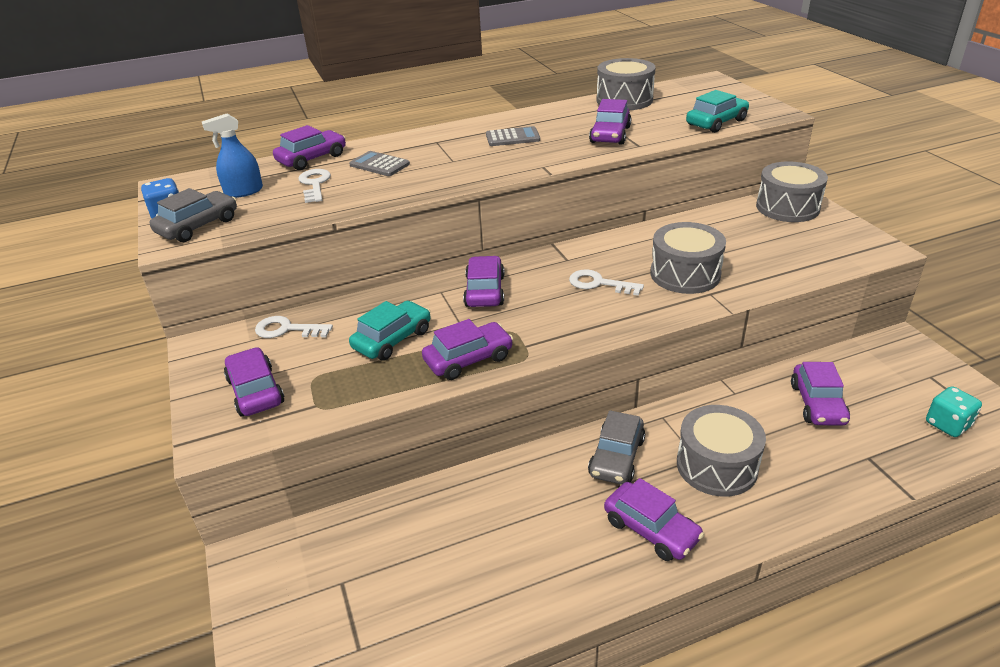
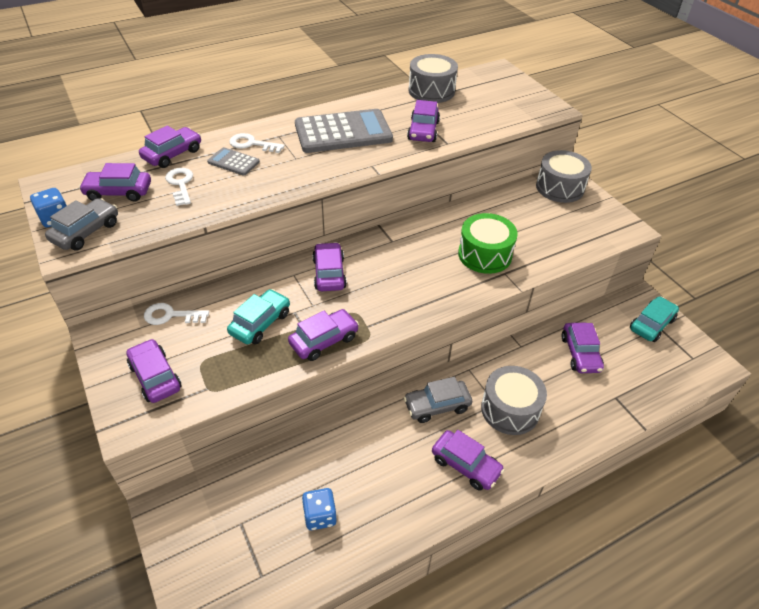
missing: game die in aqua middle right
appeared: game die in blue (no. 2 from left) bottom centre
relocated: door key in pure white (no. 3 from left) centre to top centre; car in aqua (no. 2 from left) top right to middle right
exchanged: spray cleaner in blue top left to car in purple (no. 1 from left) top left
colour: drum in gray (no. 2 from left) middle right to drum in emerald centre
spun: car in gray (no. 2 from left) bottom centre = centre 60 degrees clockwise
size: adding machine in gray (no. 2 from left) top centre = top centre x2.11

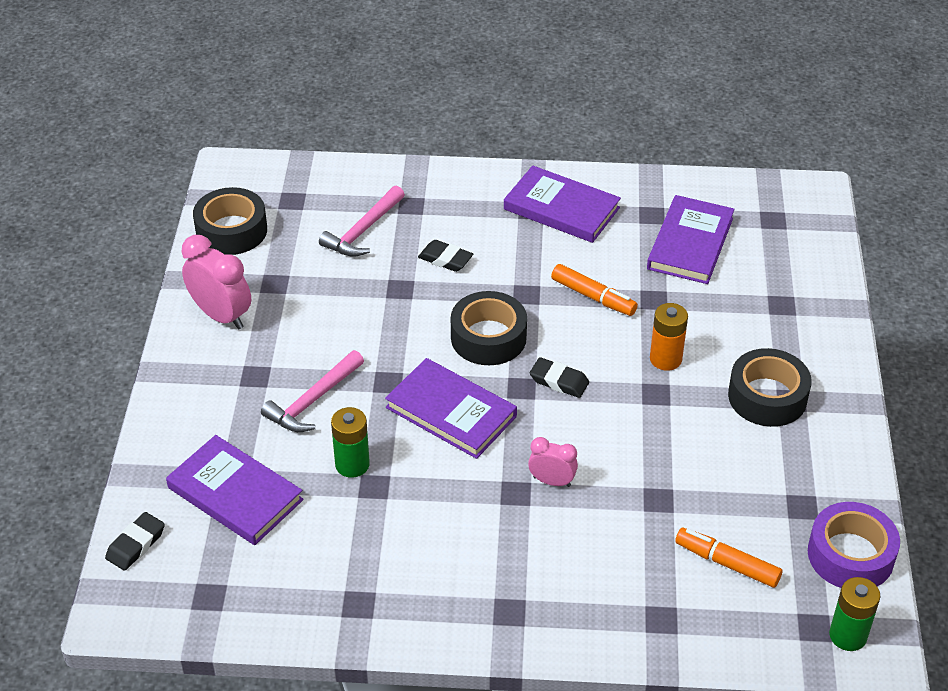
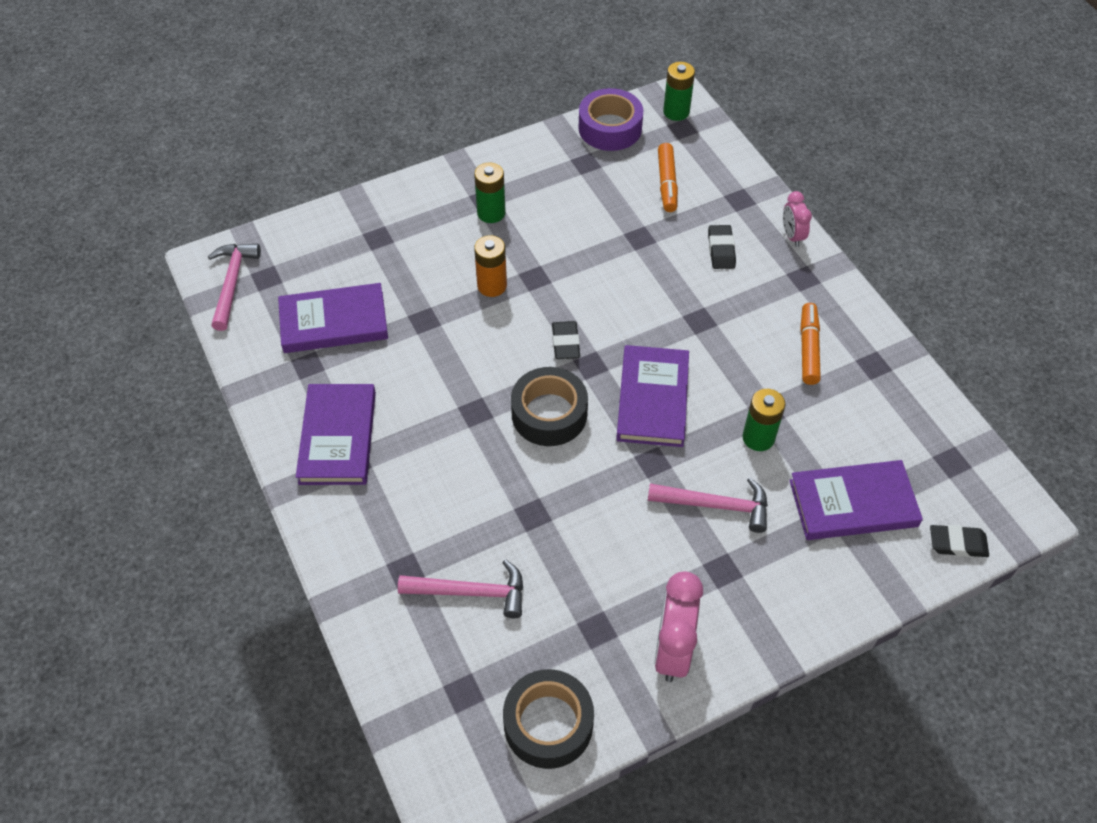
appeared: hammer in rose-pink (no. 1 from left) middle left
relocated: pencil eraser in ebony (no. 2 from left) centre to top centre; bedside clock in rose-pink (no. 2 from left) bottom centre to top right; marker in orange (no. 1 from left in the first image) centre to marker in orange (no. 2 from left) middle right
exchanged: tape in ebony (no. 3 from left) middle right to power cell in emerald (no. 1 from left) top centre
spun: hardback in purple (no. 1 from left in the first image) bottom left = middle right 75 degrees clockwise

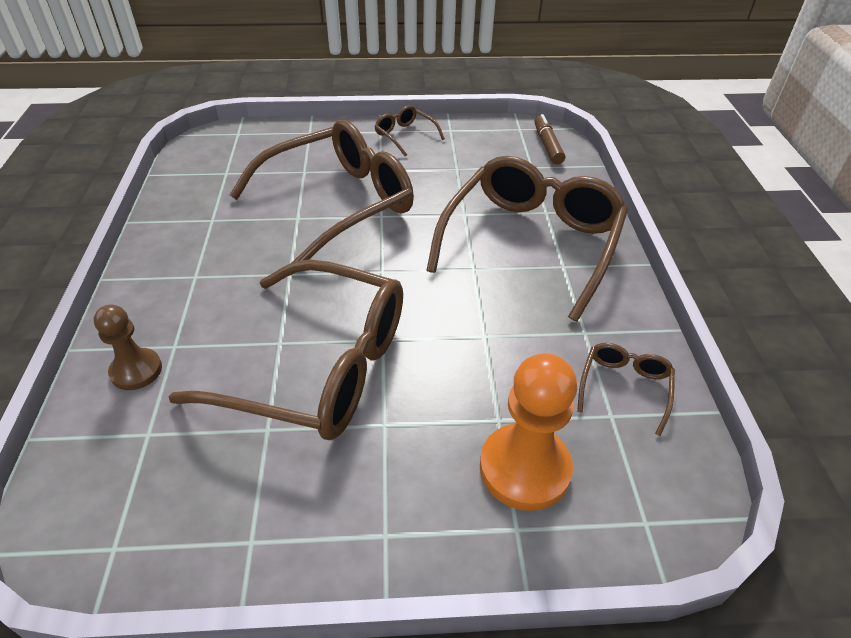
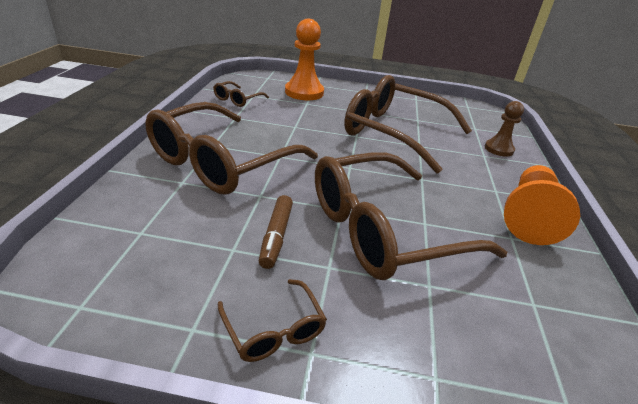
appeared: chess pawn in orange (no. 2 from left) middle right
relocated: marker in dark brown top centre to centre

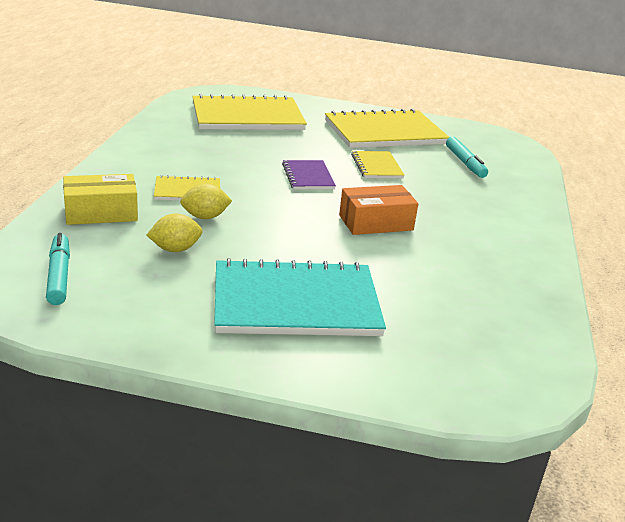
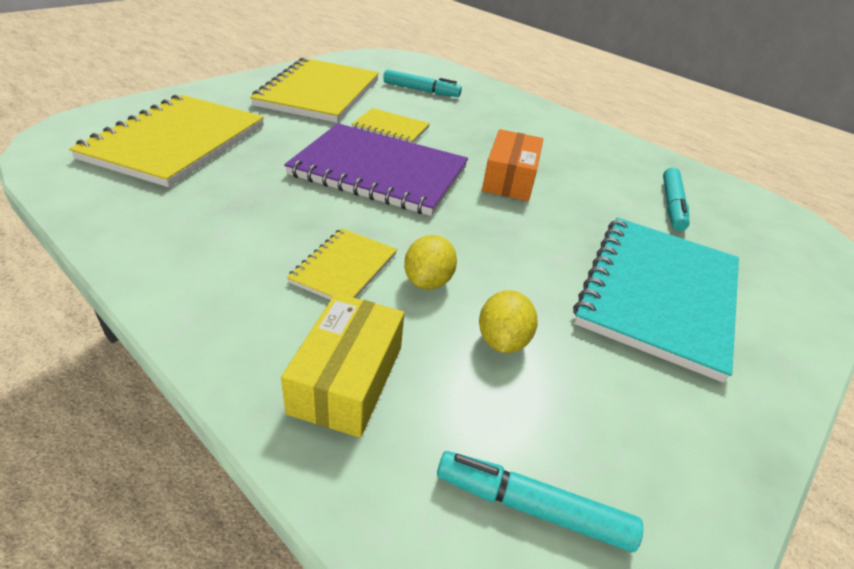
appeared: marker in aqua (no. 3 from left) middle right
size: notepad in purple centre = top centre x2.02

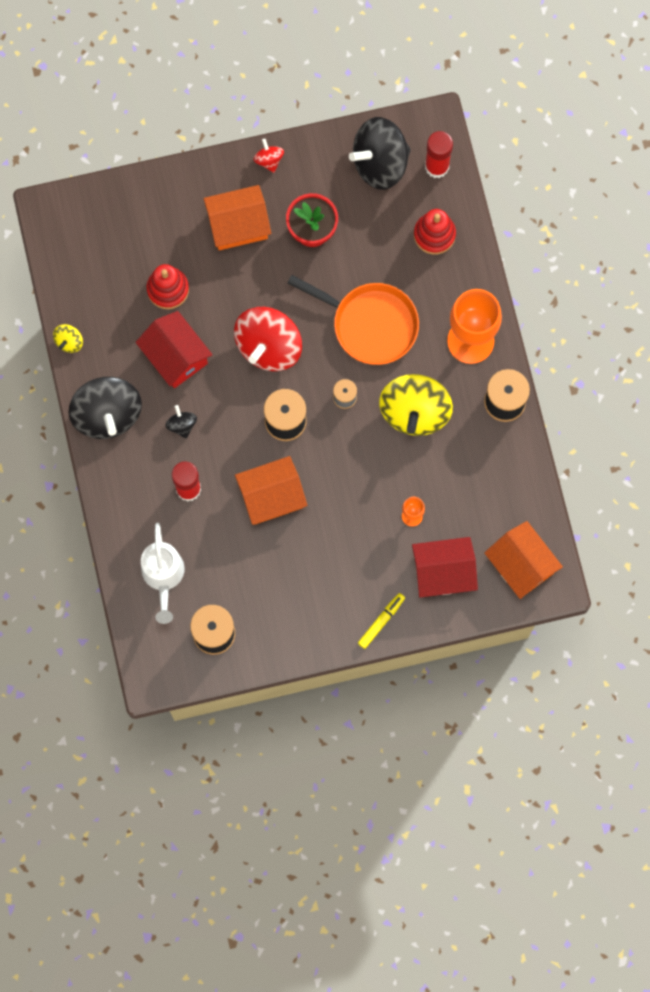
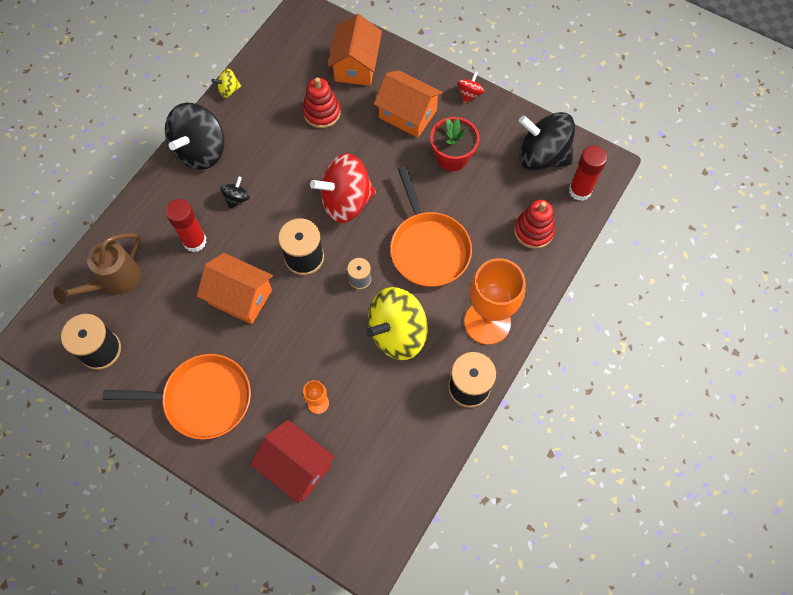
missing: toy house in red (no. 1 from left) middle left; marker in yellow centre
appeared: skillet in orange (no. 1 from left) bottom left
relocated: toy house in orange (no. 3 from left in the first image) middle right to toy house in orange (no. 2 from left) top centre
colour: watering pot in pure white middle left to watering pot in dark brown middle left

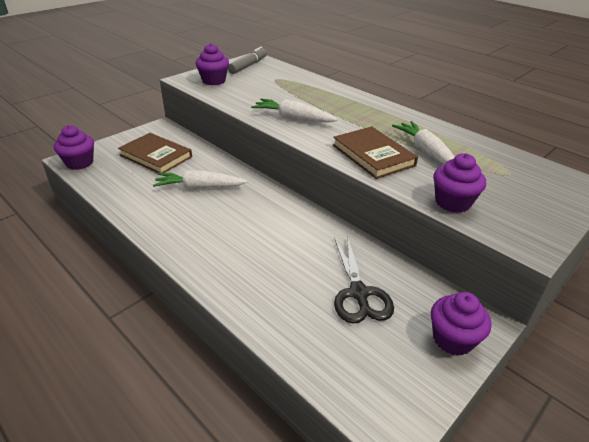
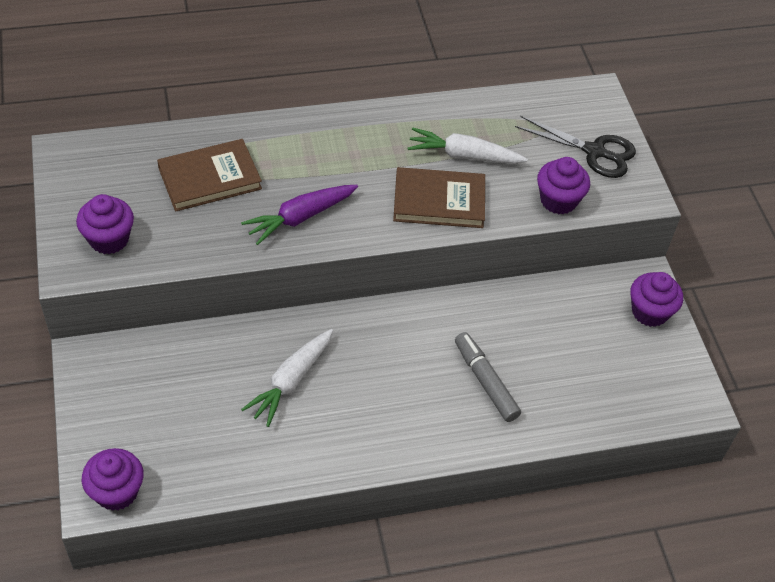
relocated: hardback in dark brown (no. 1 from left) middle left to top left; marker in gray top centre to centre; pair of scissors in ebony centre to top right
colour: toy carrot in pure white (no. 2 from left) top centre to toy carrot in purple centre

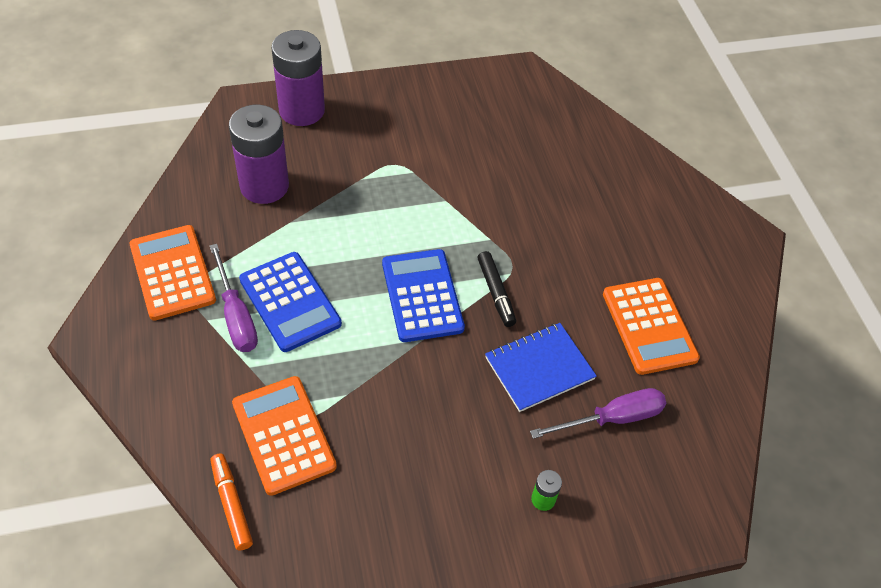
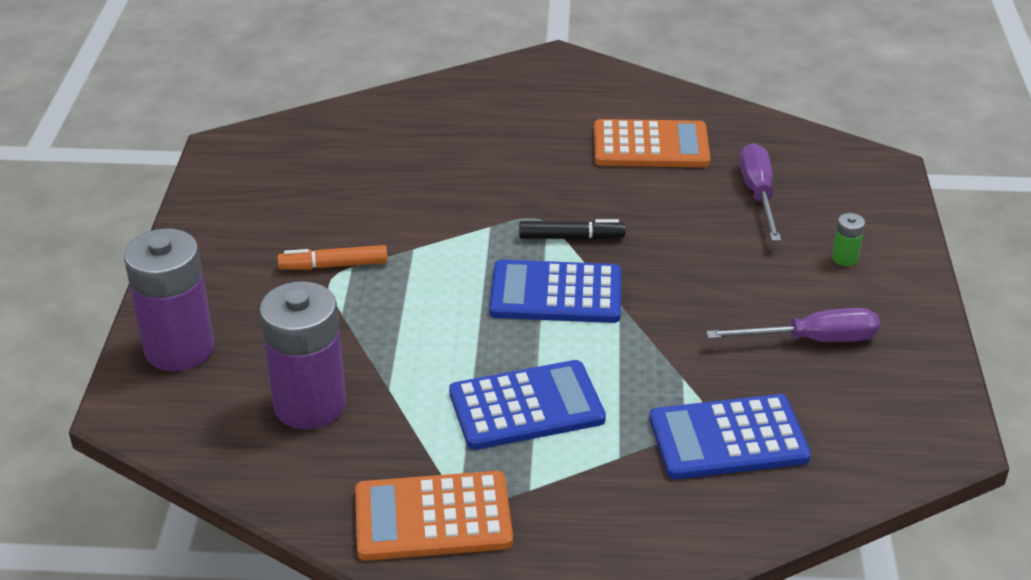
missing: notepad in blue centre
relocated: flat screwdriver in purple (no. 1 from left in the first image) middle left to flat screwdriver in purple (no. 2 from left) middle right; marker in orange bottom left to middle left
colour: adding machine in orange (no. 2 from left) bottom left to adding machine in blue (no. 3 from left) bottom right

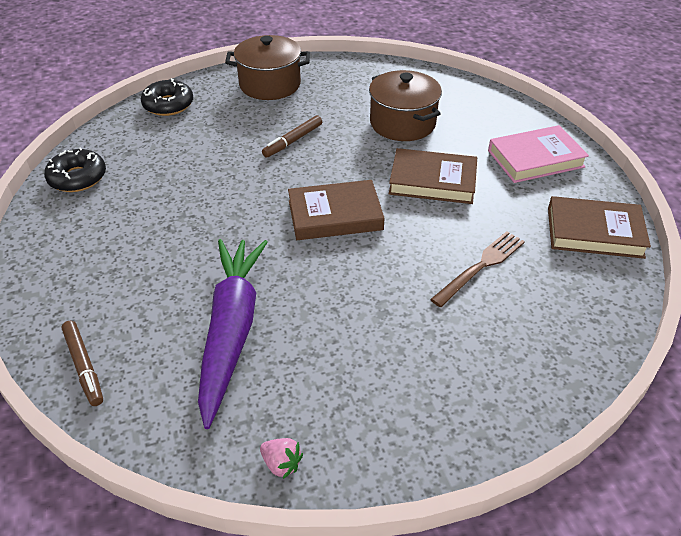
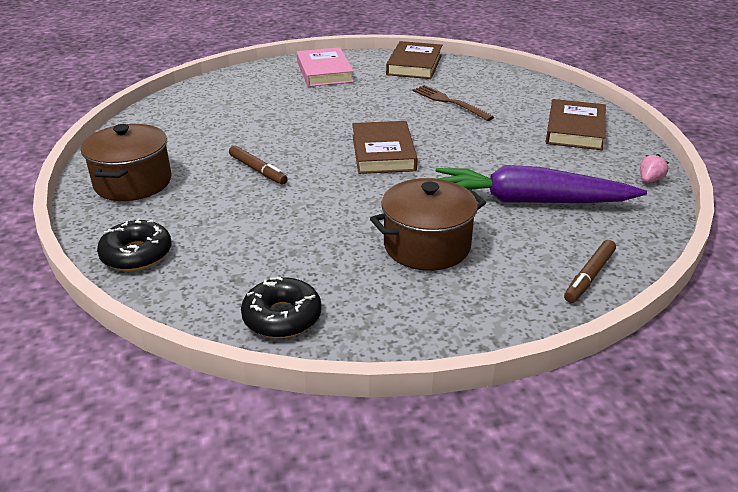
relocated: pot in dark brown (no. 2 from left) top centre to centre; hardback in dark brown (no. 2 from left in the first image) top centre to hardback in dark brown (no. 3 from left) top right
spun: marker in dark brown (no. 1 from left in the first image) bottom left = middle right 150 degrees clockwise

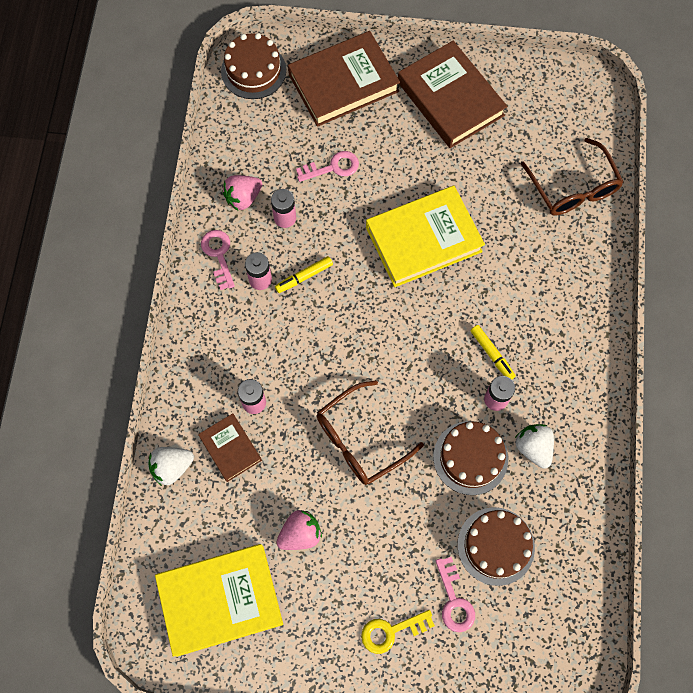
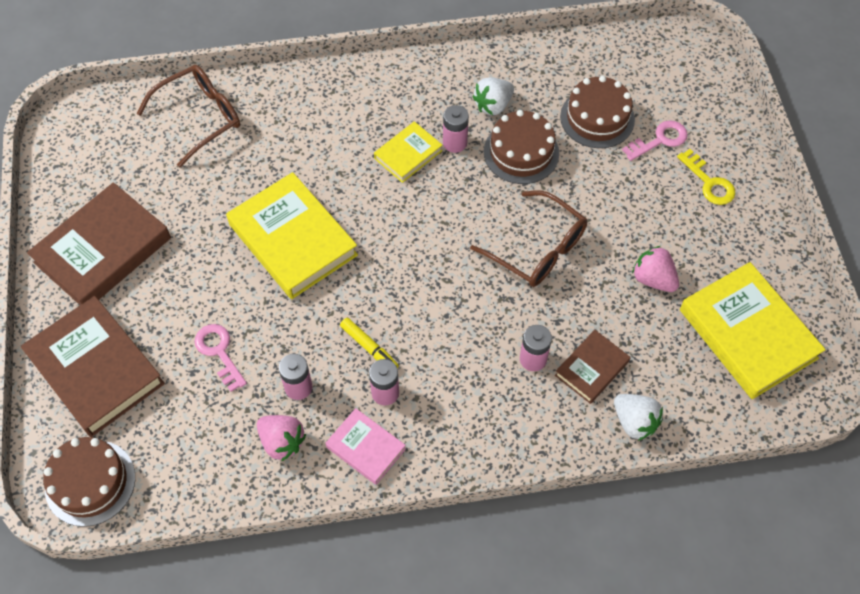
exchanged: door key in rose-pink (no. 1 from left) middle left to hardback in rose-pink bottom centre; marker in yellow (no. 2 from left) middle right to hardback in yellow (no. 2 from left) top centre

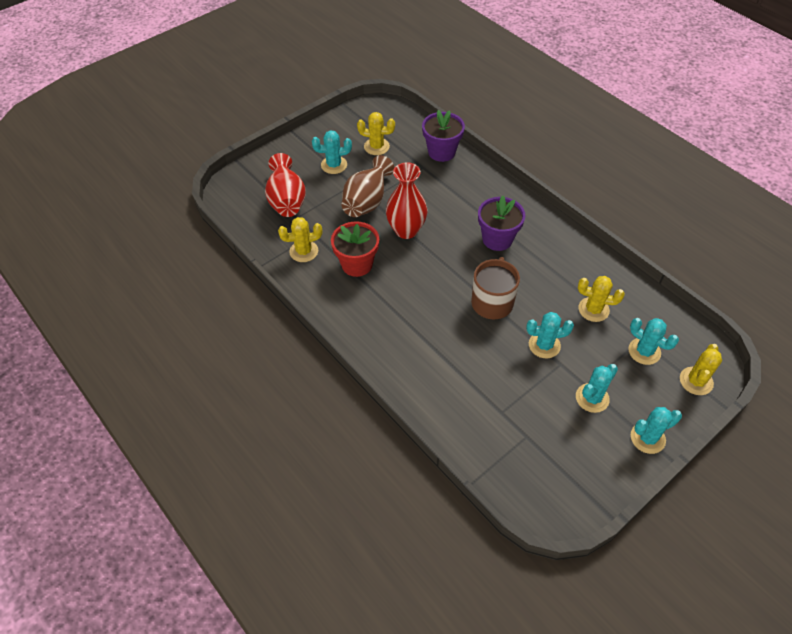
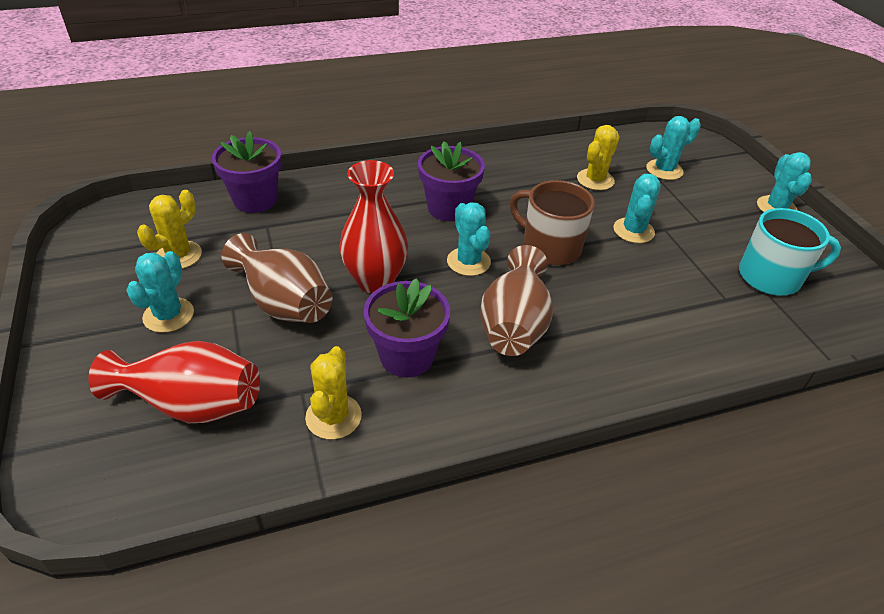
missing: prickly plant in yellow (no. 4 from left) middle right
appeared: vase in dark brown (no. 2 from left) centre; coffee mug in aqua middle right
relocated: prickly plant in aqua (no. 3 from left in the first image) middle right to prickly plant in aqua (no. 2 from left) centre
colour: potted plant in red centre to potted plant in purple (no. 2 from left) centre

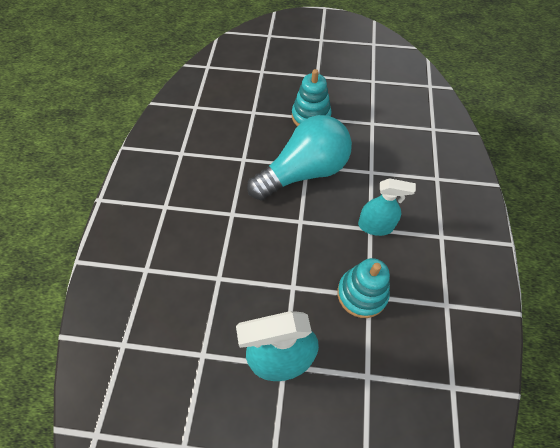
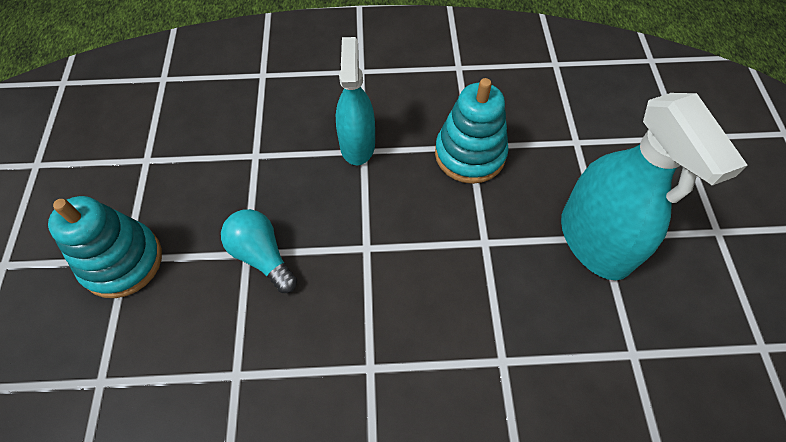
size: bulb in aqua centre = middle left x0.47

